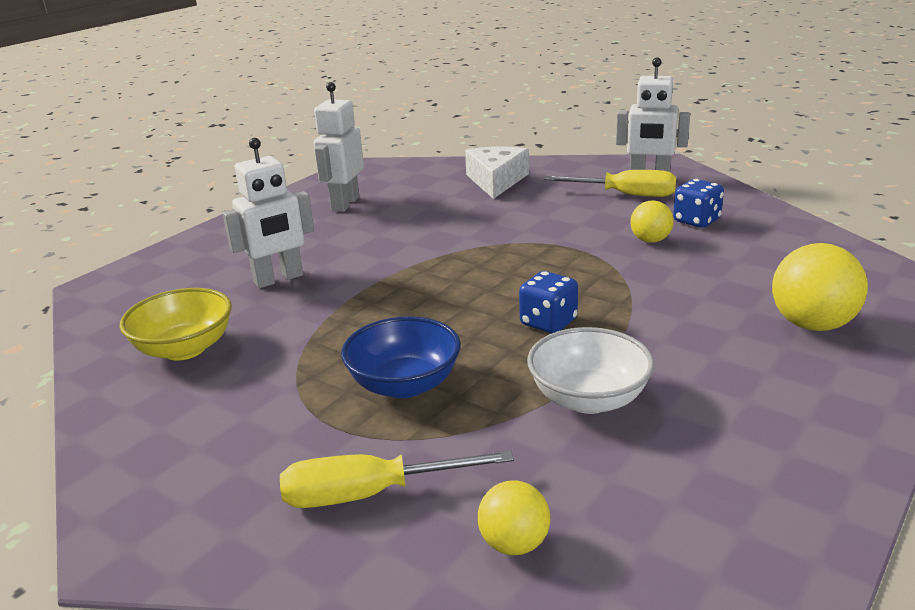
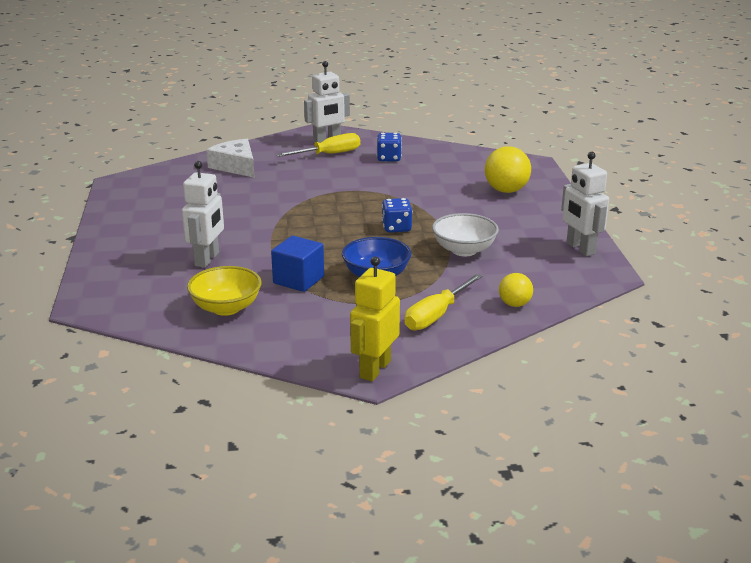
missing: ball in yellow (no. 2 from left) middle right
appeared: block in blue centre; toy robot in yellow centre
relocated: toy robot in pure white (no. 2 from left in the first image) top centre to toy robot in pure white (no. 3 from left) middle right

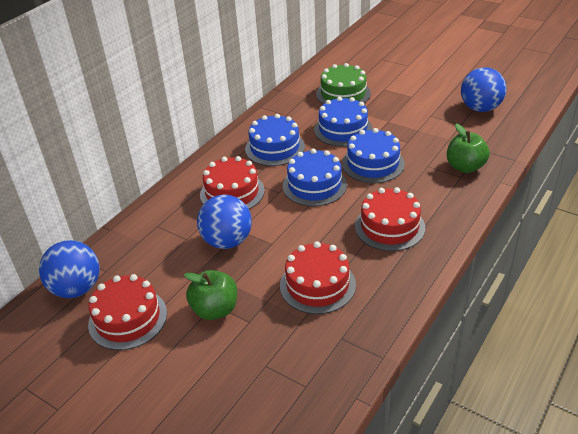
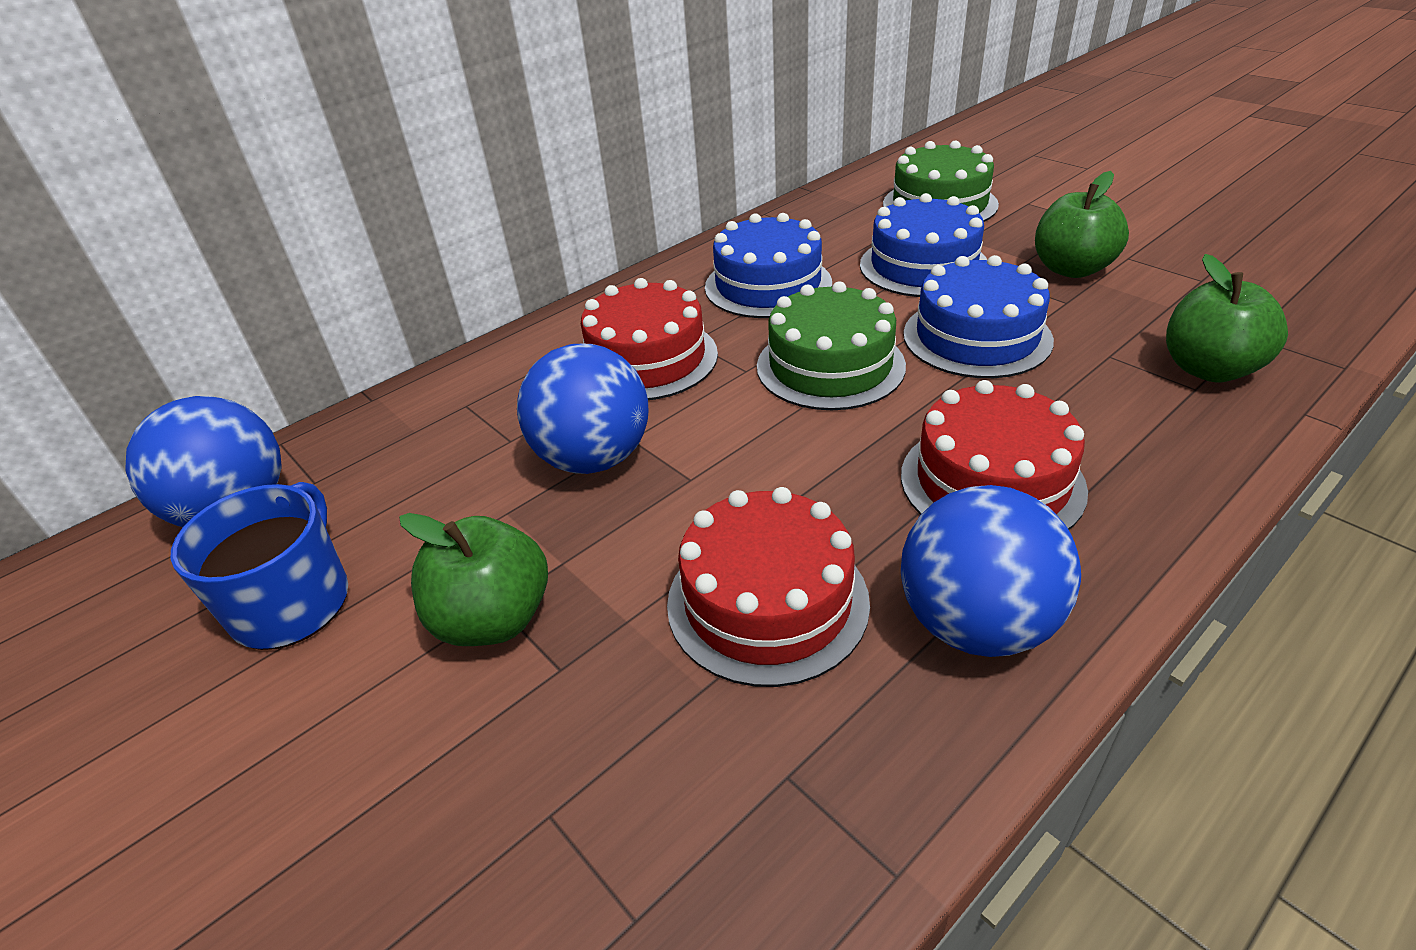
appeared: apple in emerald (no. 2 from left) top right
relocated: ball in blue (no. 3 from left) top right to middle right
exchanged: gateau in red (no. 1 from left) bottom left to coffee mug in blue middle left
colour: gateau in blue (no. 2 from left) centre to gateau in emerald (no. 1 from left) centre

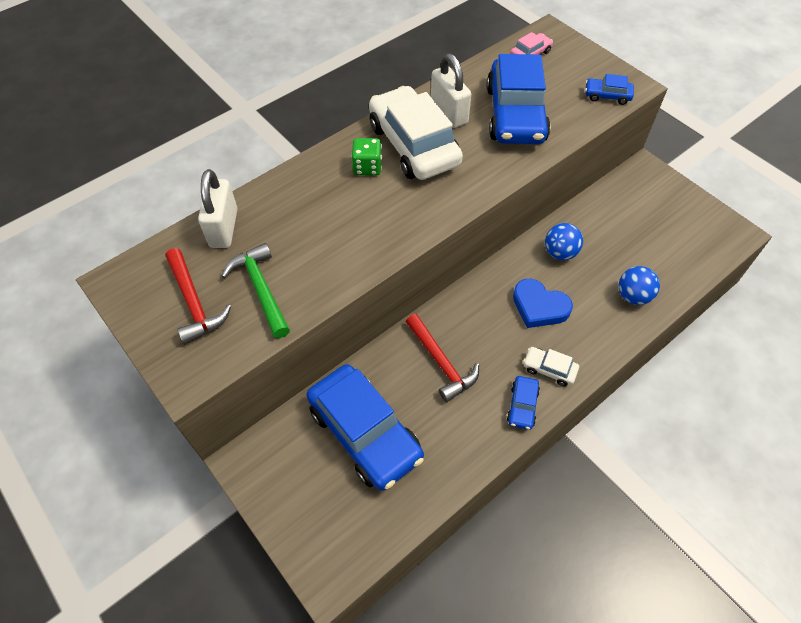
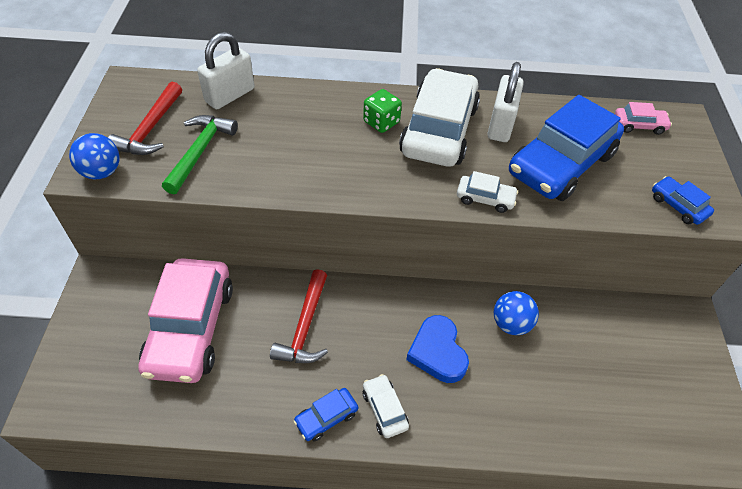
appeared: car in pure white (no. 3 from left) centre
relocated: ball in blue (no. 2 from left in the first image) middle right to ball in blue (no. 1 from left) top left
colour: car in blue (no. 1 from left) bottom centre to car in rose-pink (no. 1 from left) middle left

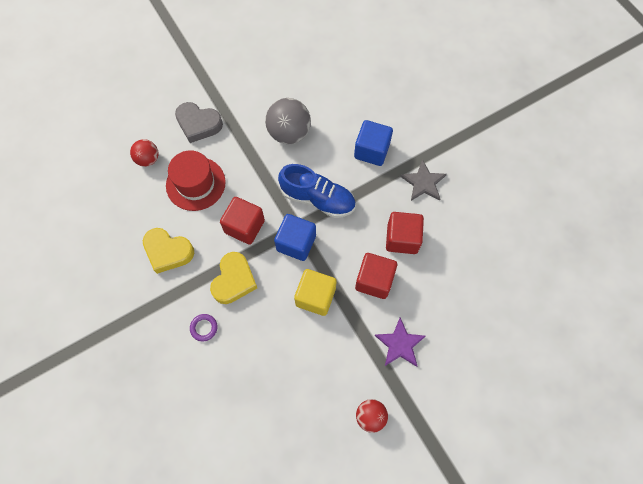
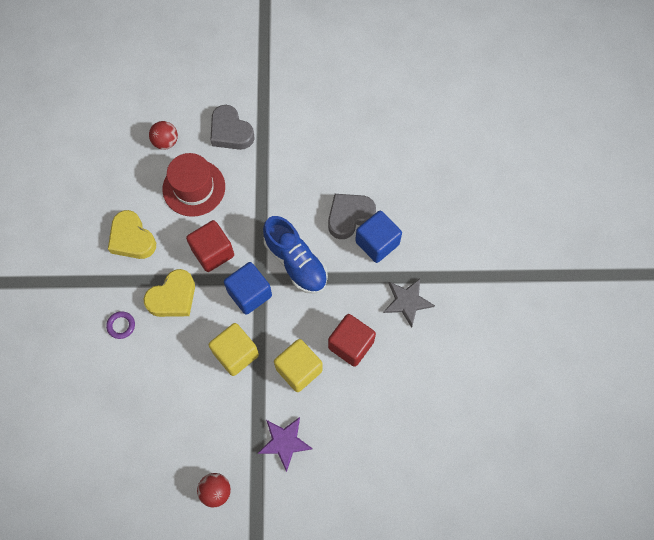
missing: ball in gray top centre
appeared: heart in gray (no. 2 from left) centre
colour: block in red (no. 2 from left) centre to block in yellow (no. 2 from left) bottom centre

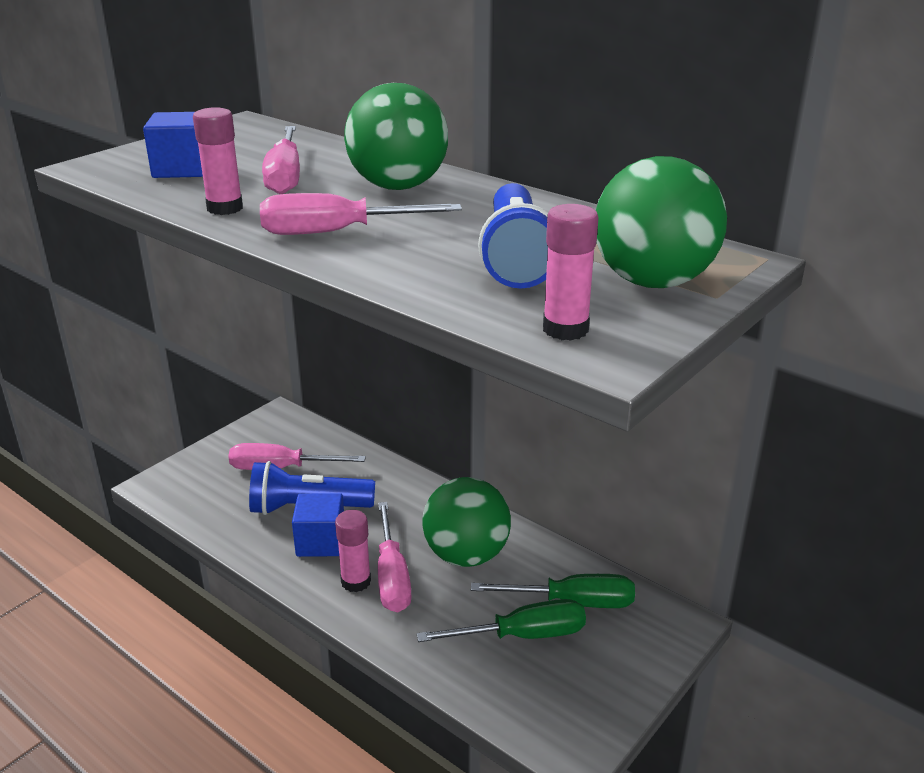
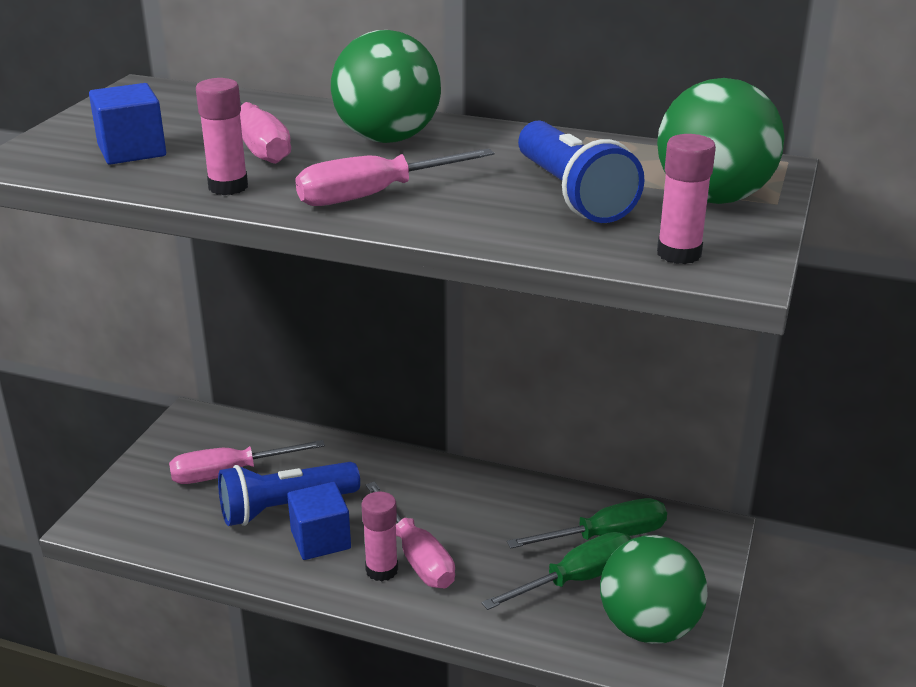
relocated: ball in emerald (no. 2 from left) bottom centre to bottom right

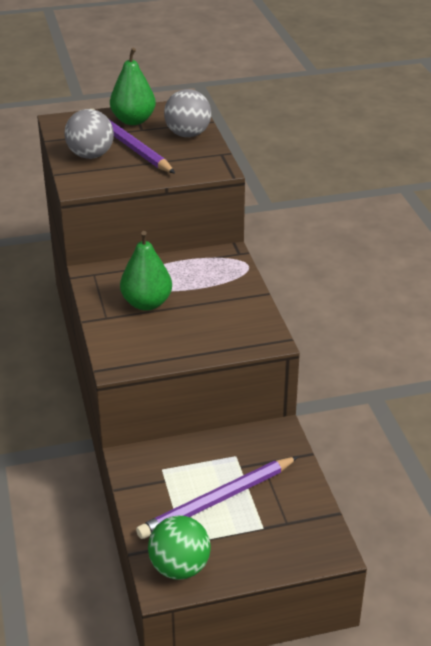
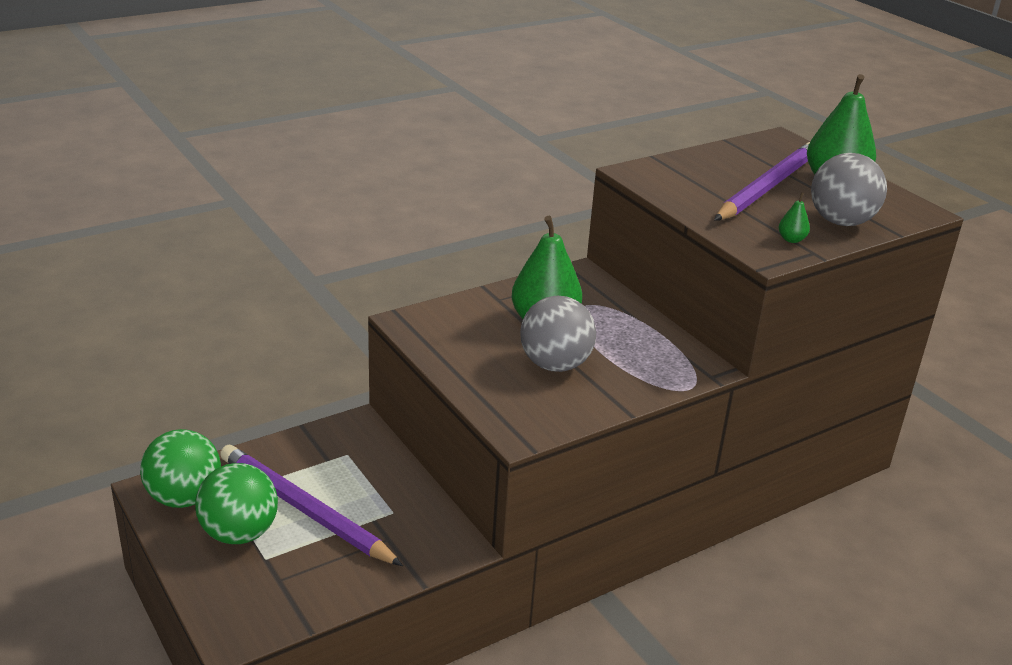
appeared: ball in emerald (no. 2 from left) bottom left; pear in emerald (no. 2 from left) top right
relocated: ball in gray (no. 1 from left) top left to centre

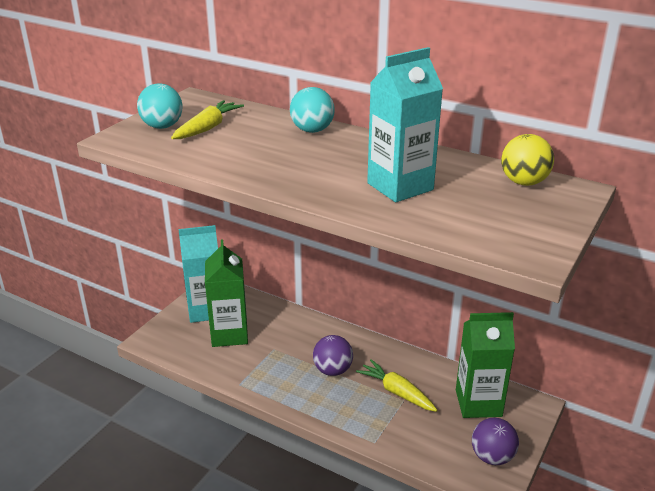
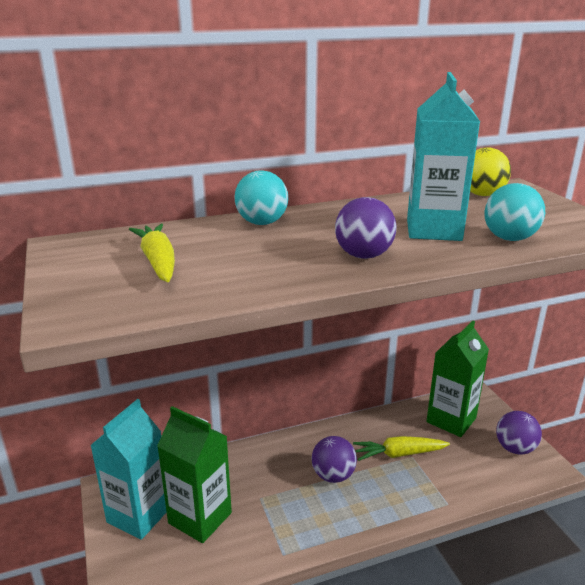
appeared: ball in purple (no. 2 from left) centre
relocated: ball in aqua (no. 1 from left in the first image) top left to ball in aqua (no. 2 from left) middle right

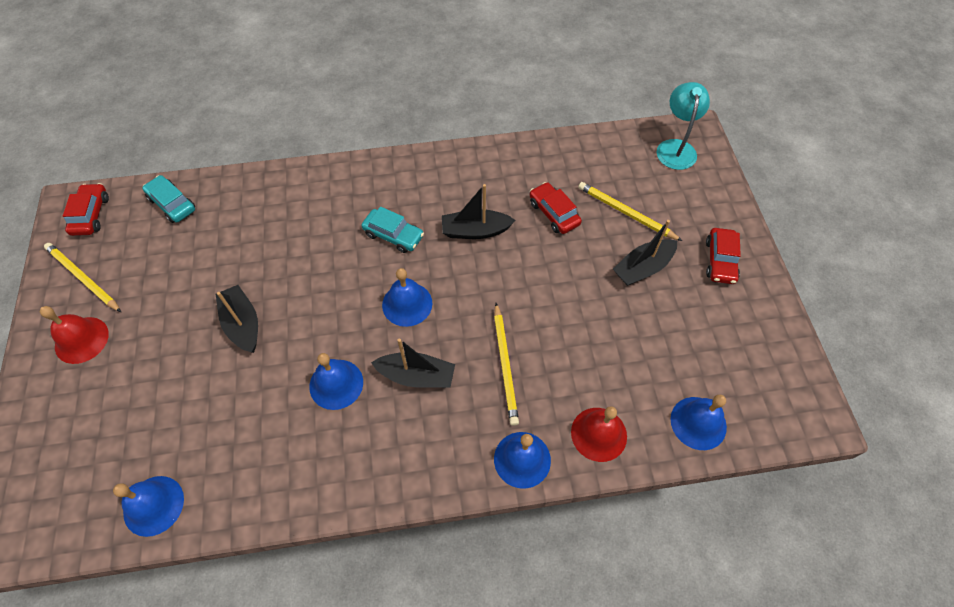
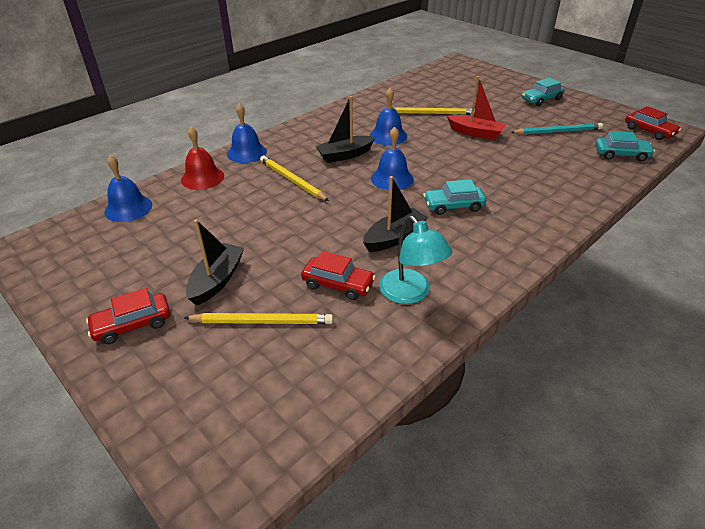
missing: school bell in blue (no. 1 from left) bottom left
appeared: pencil in aqua top right
relocated: pencil in yellow (no. 1 from left in the first image) middle left to pencil in yellow (no. 3 from left) top centre; lamp in aqua top right to centre
exchanged: school bell in red (no. 1 from left) middle left to car in aqua (no. 2 from left) top right
colour: boat in ebony (no. 1 from left) middle left to boat in red top right
spun: car in red (no. 3 from left in the first image) middle right = middle left 90 degrees counterclockwise

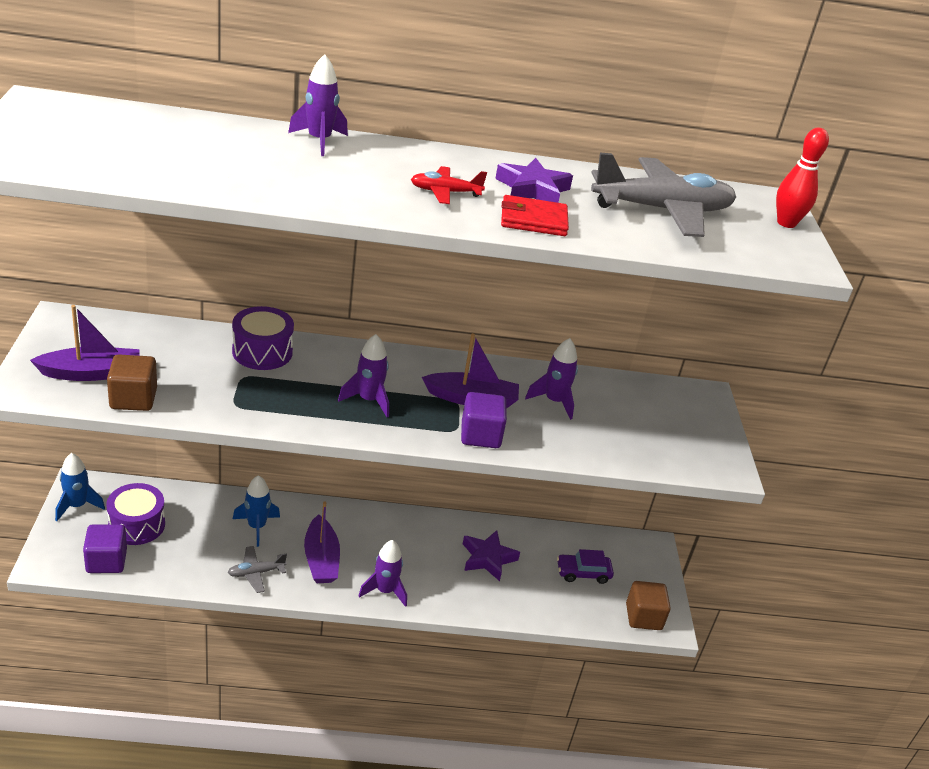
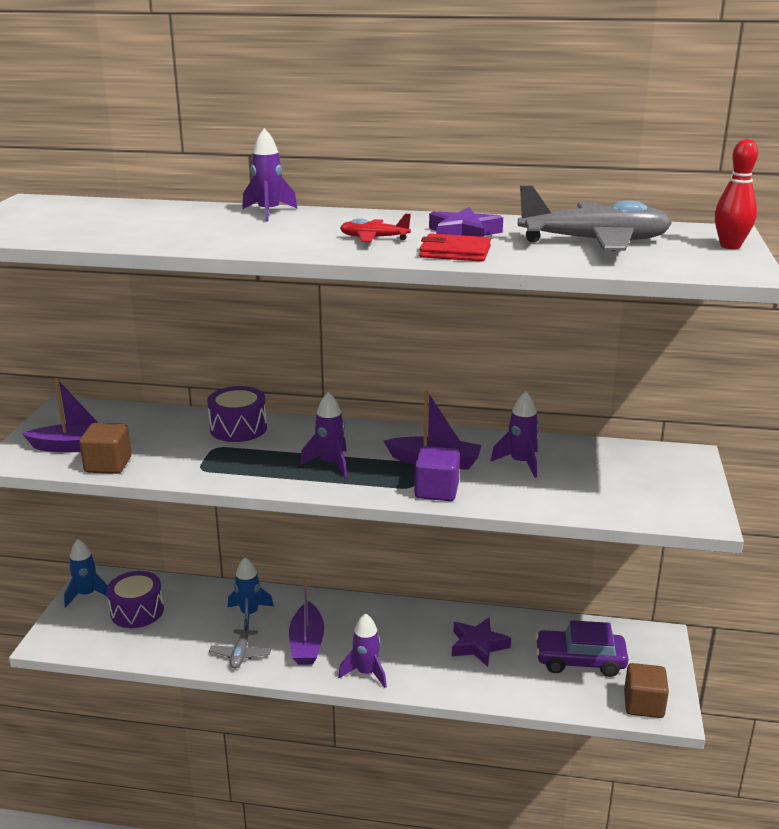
missing: block in purple (no. 1 from left) bottom left
spun: aeroplane in gray (no. 1 from left) bottom left = bottom left 75 degrees counterclockwise
size: car in purple bottom centre = bottom right x1.51

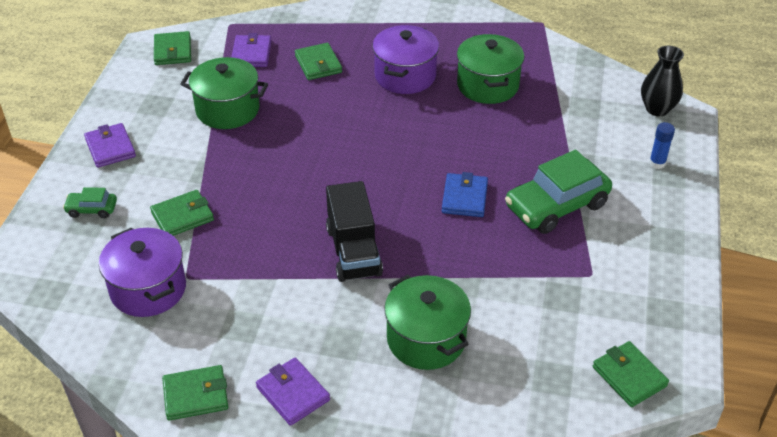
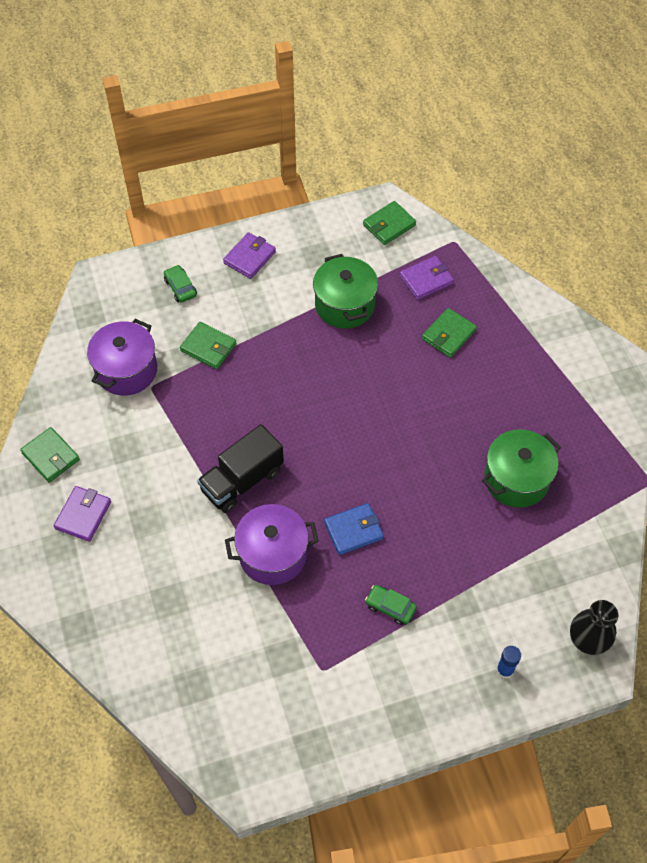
missing: pot in emerald (no. 2 from left) bottom centre; billfold in emerald (no. 5 from left) bottom right
relocated: pot in purple (no. 2 from left) top centre to centre
size: car in emerald (no. 2 from left) middle right = bottom centre x0.47

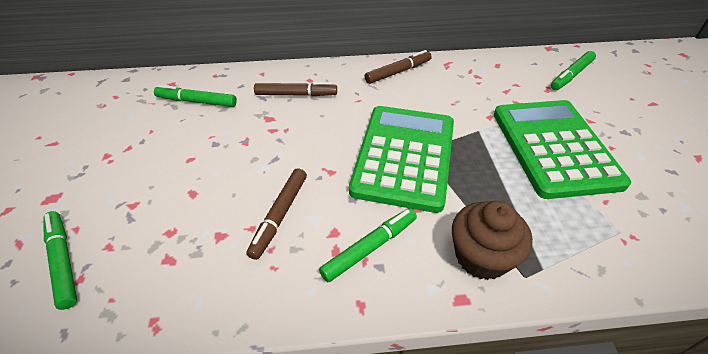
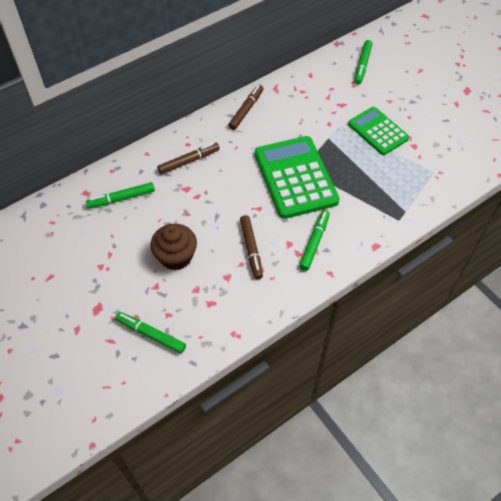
relocated: fairy cake in dark brown bottom right to centre
size: adding machine in emerald (no. 2 from left) middle right = top right x0.63

